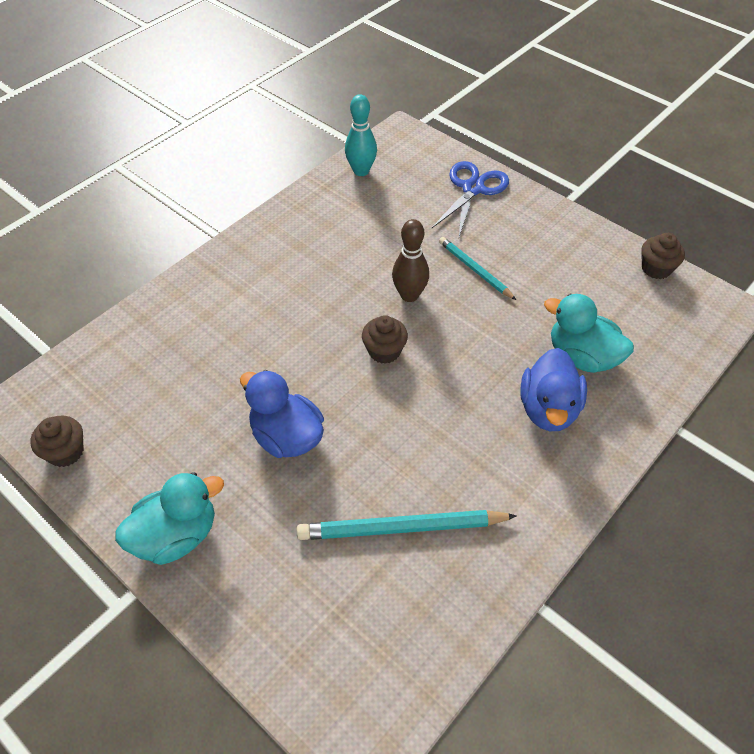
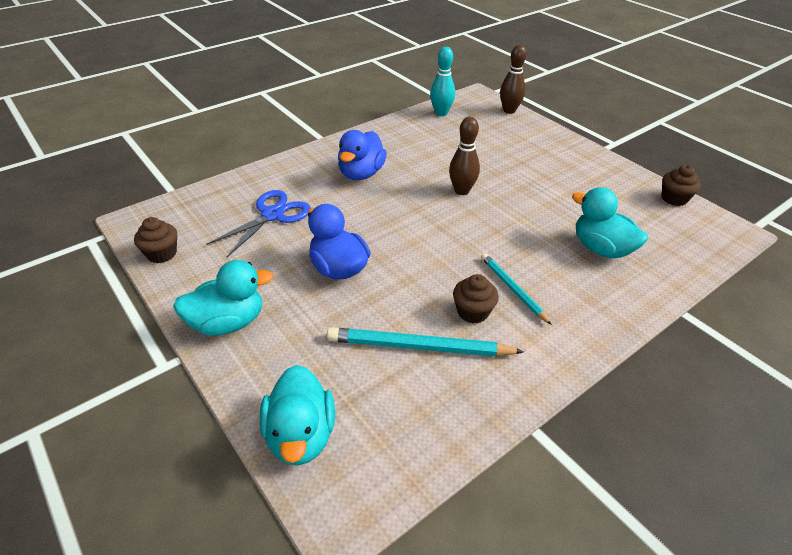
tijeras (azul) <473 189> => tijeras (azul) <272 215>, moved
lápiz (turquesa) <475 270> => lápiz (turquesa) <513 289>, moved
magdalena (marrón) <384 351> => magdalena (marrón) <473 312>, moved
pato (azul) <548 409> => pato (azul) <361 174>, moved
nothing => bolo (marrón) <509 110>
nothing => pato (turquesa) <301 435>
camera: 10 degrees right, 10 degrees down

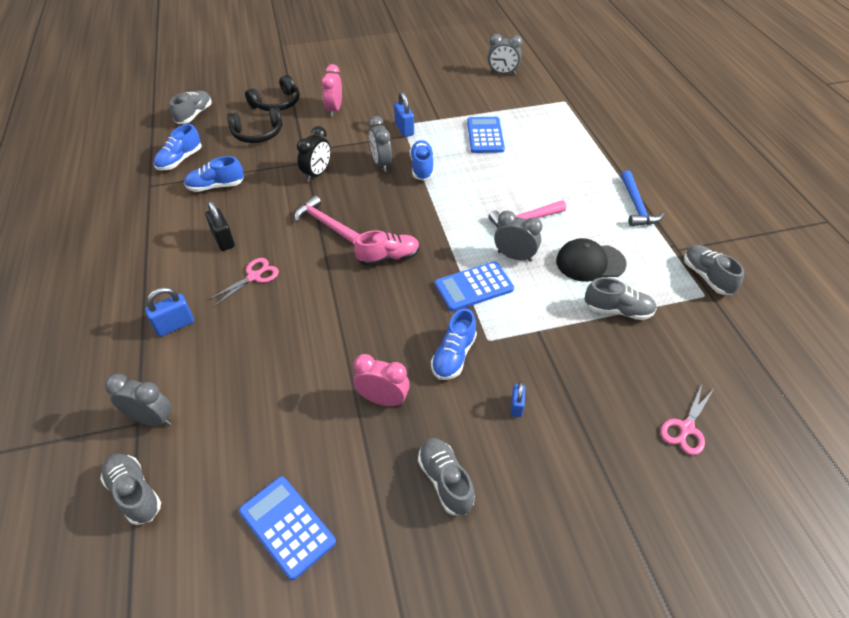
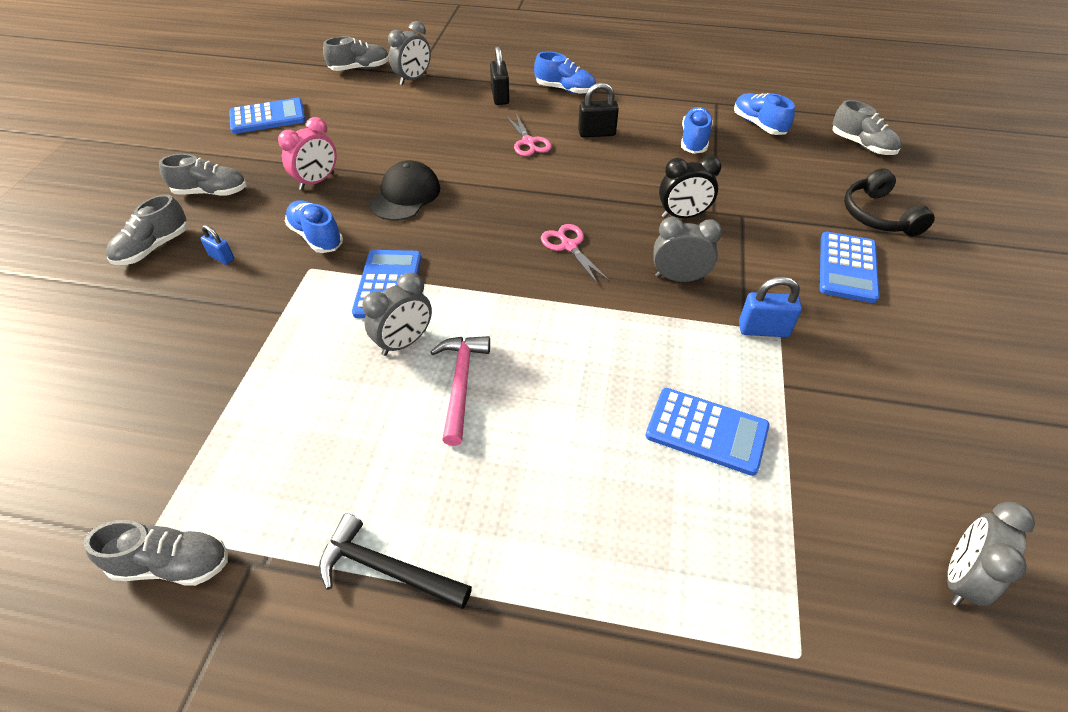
despertador (rosa) <334 109> => calculadora (azul) <847 267>
auriculares (negro) <258 134> => nothing
despertador (negro) <317 174> => despertador (negro) <683 216>, 60 degrees counterclockwise
zapato (azul) <422 167> => zapato (azul) <565 89>, moved
martillo (azul) <636 206> => martillo (negro) <386 568>
martillo (rosa) <325 223> => nothing
zapato (rosa) <388 257> => nothing
gorra (negro) <590 262> => gorra (negro) <405 195>, moved
zapato (gris) <617 310> => zapato (gris) <153 248>, moved
candado (azul) <175 325> => candado (negro) <500 97>
tijeras (rosa) <686 428> => tijeras (rosa) <569 246>, moved
camera: 115 degrees right, 0 degrees up

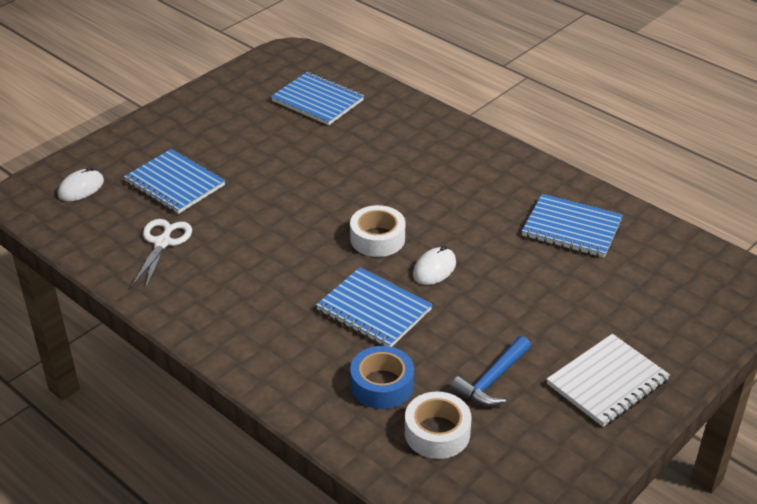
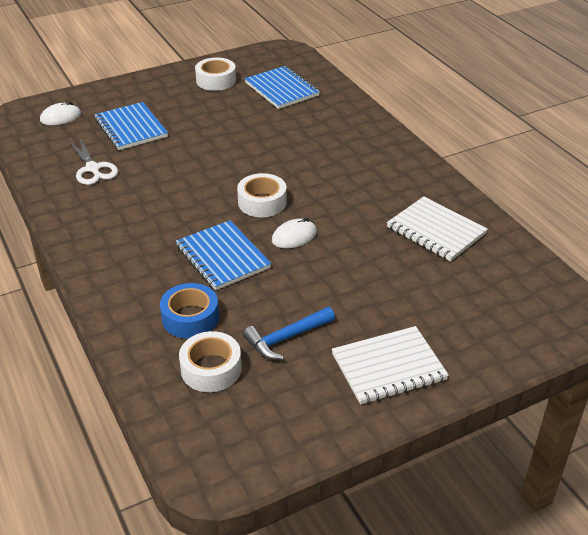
cuaderno (azul) <571 228> => cuaderno (blanco) <436 231>
tijeras (blanco) <163 243> => tijeras (blanco) <93 169>, 120 degrees clockwise
nothing => cinta adhesiva (blanco) <216 80>
camera: 20 degrees right, 0 degrees up

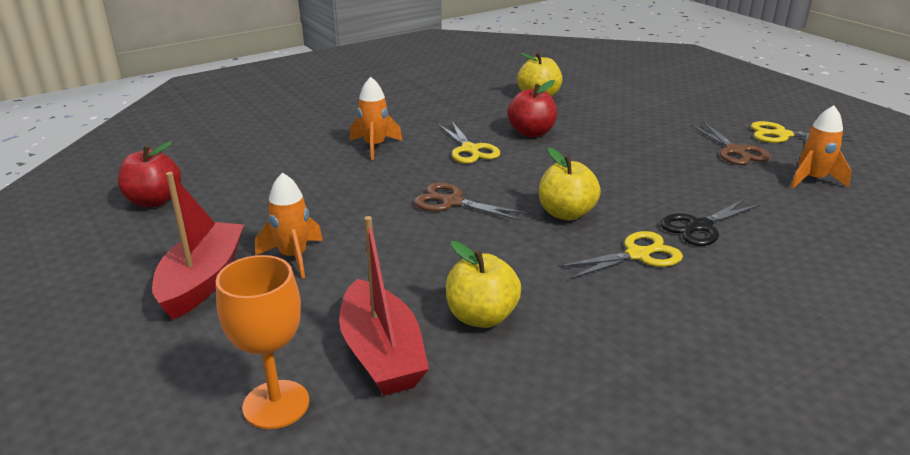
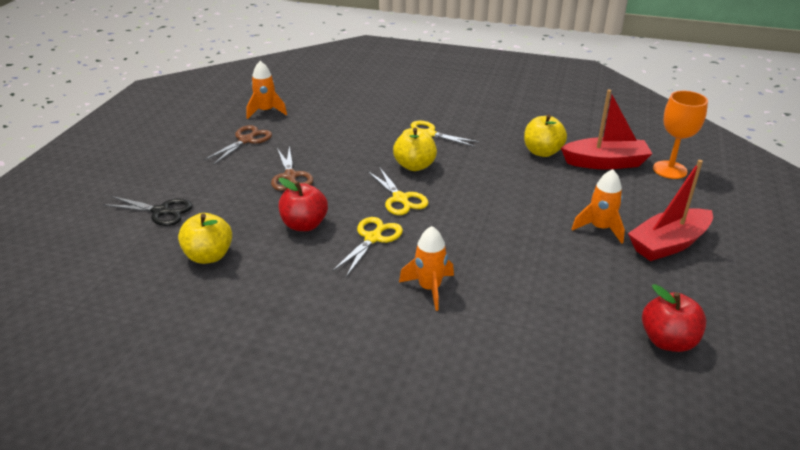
tijeras (amarillo) <782 135> => tijeras (amarillo) <400 199>, moved
tijeras (marrón) <452 202> => tijeras (marrón) <290 176>, moved
tijeras (negro) <700 226> => tijeras (negro) <161 211>, moved
barco (rojo) <381 354> => barco (rojo) <605 163>, 60 degrees clockwise
camera: 130 degrees left, 5 degrees up

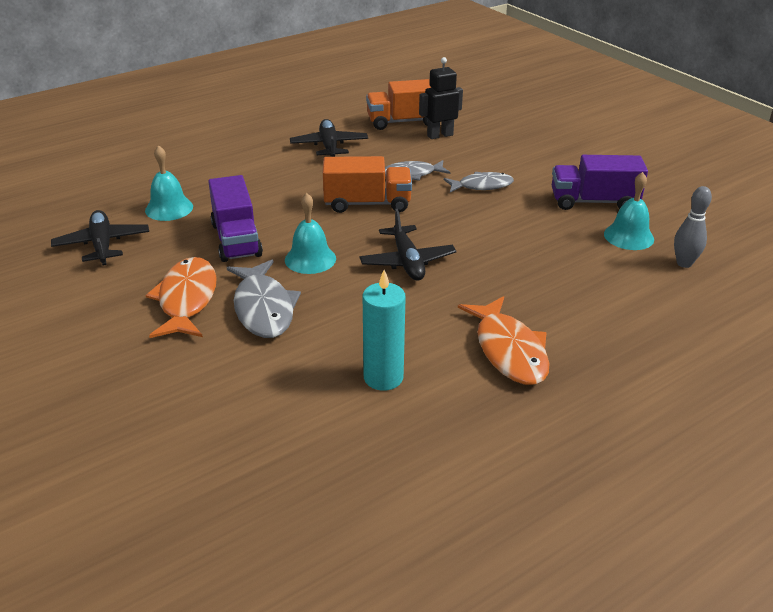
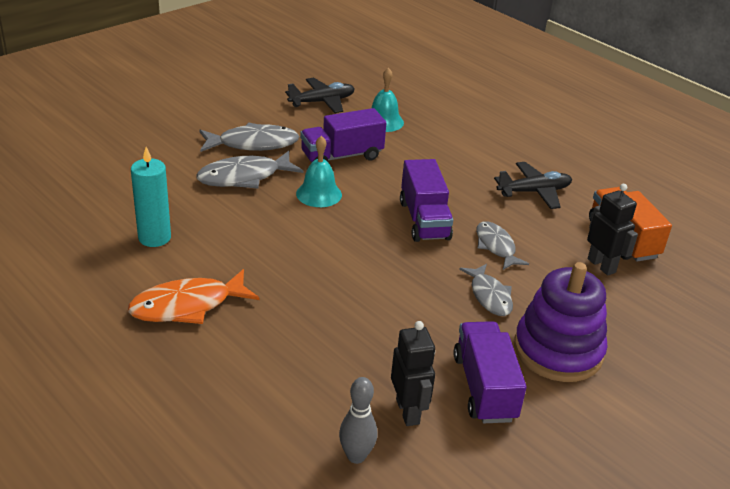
camión (naranja) <367 203> => camión (morado) <424 220>
campana (turquesa) <628 236> => robot (negro) <408 411>
avión (negro) <407 262> => nothing
pez (naranja) <186 299> => pez (gris) <253 144>
nothing => juguete apilable (morado) <558 350>
camera: 80 degrees right, 0 degrees up

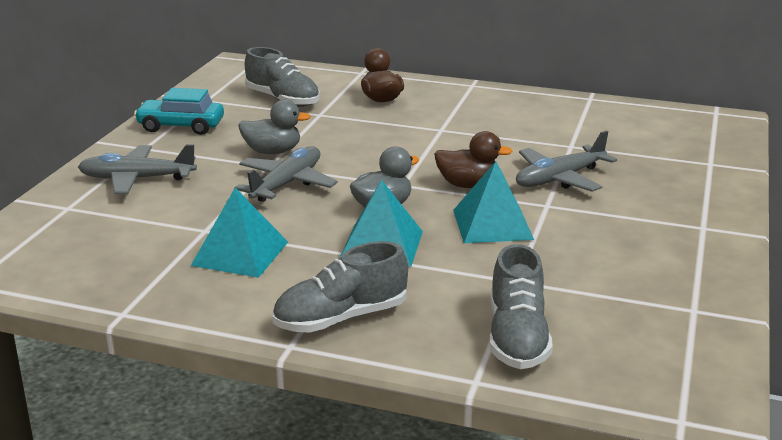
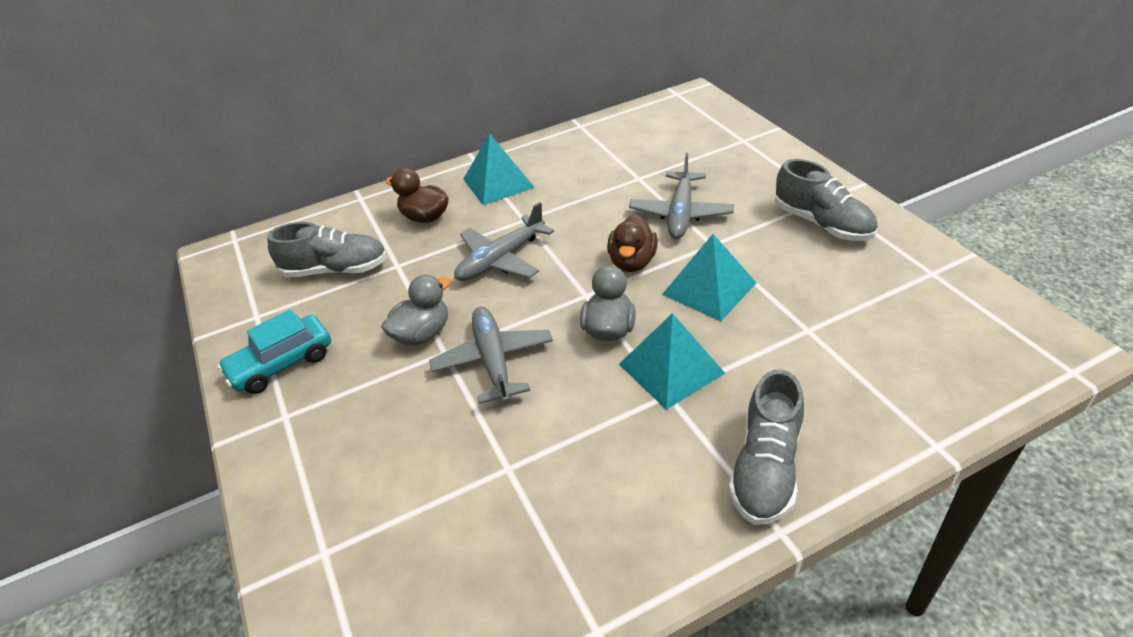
pato (marrón) <468 185> => pato (marrón) <632 262>, 135 degrees clockwise
avión (gris) <137 179> => avión (gris) <501 260>, moved
pirámide (turquesa) <240 253> => pirámide (turquesa) <498 183>, moved
zapato (gris) <517 337> => zapato (gris) <822 224>, moved
camera: 40 degrees left, 15 degrees up

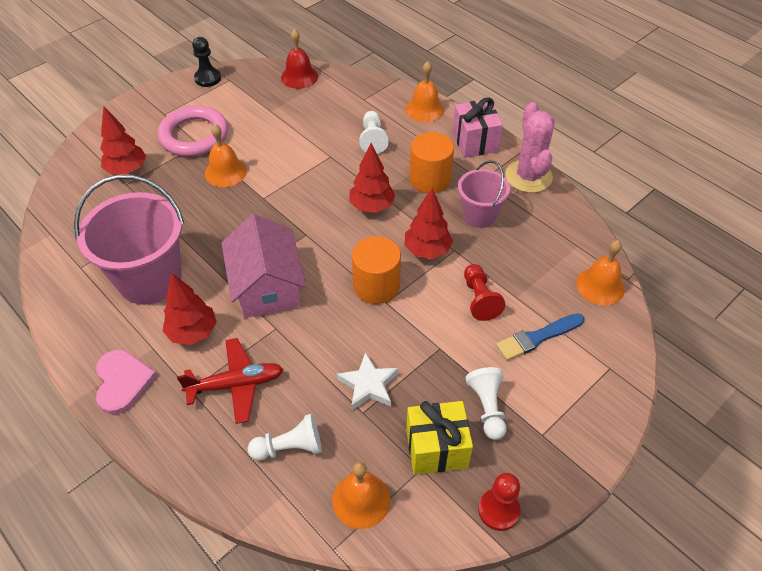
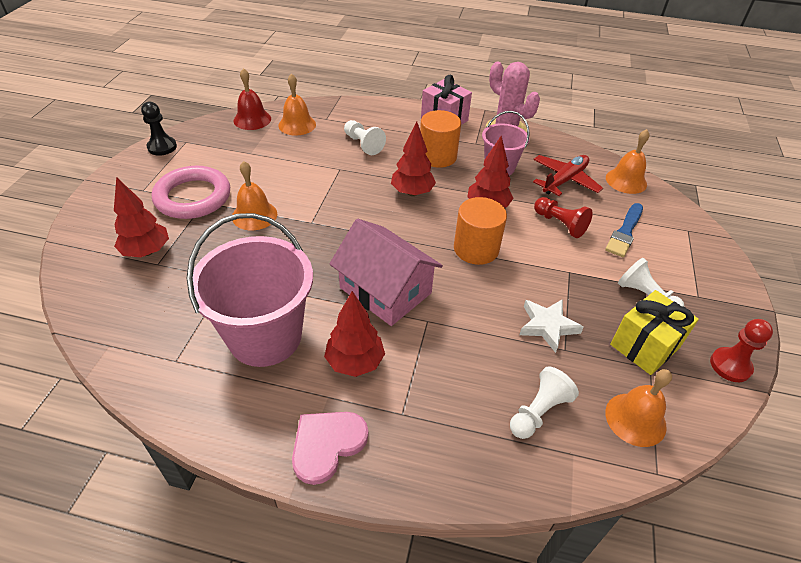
campana (naranja) <424 109> => campana (naranja) <297 125>, moved
avión (rojo) <236 384> => avión (rojo) <564 180>, moved
corazón (rosa) <122 382> => corazón (rosa) <327 444>, 90 degrees counterclockwise
camera: 35 degrees left, 5 degrees down

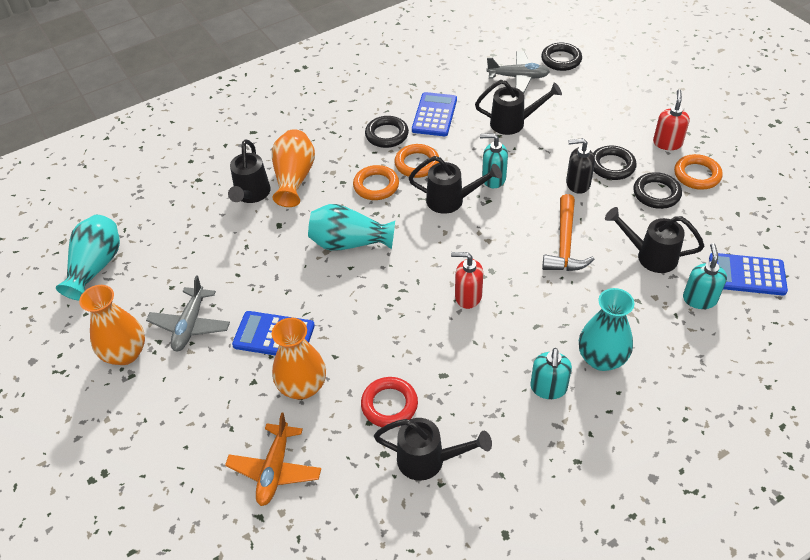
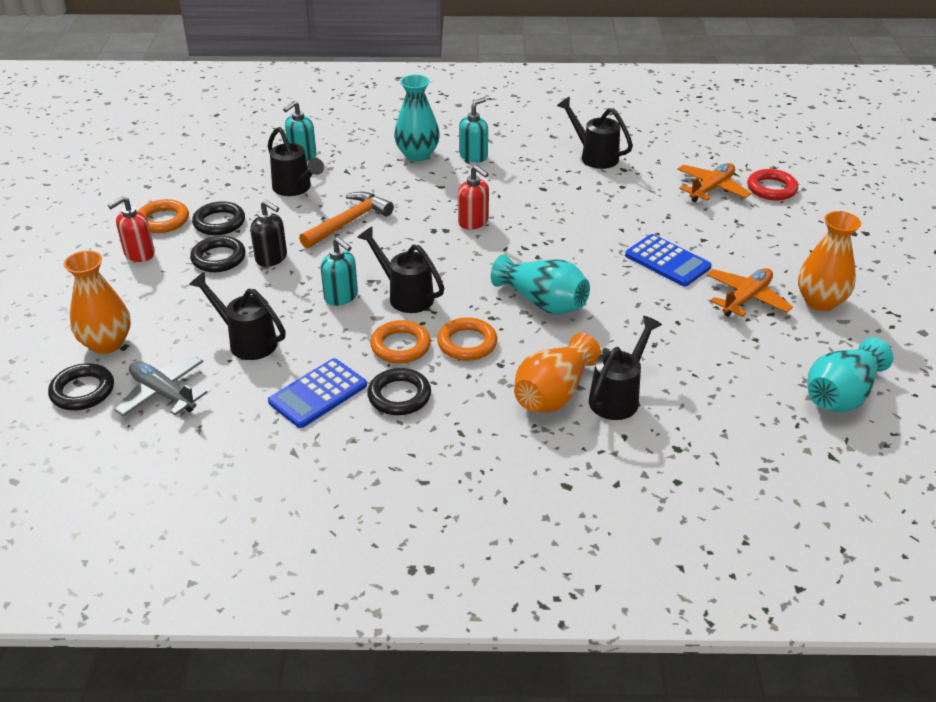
calculadora (azul) <746 275> => nothing
avión (gris) <190 325> => avión (naranja) <746 299>
florero (naranja) <302 386> => florero (naranja) <107 343>, moved
anillo (rojo) <389 405> => anillo (rojo) <771 189>, moved
camera: 150 degrees left, 10 degrees down

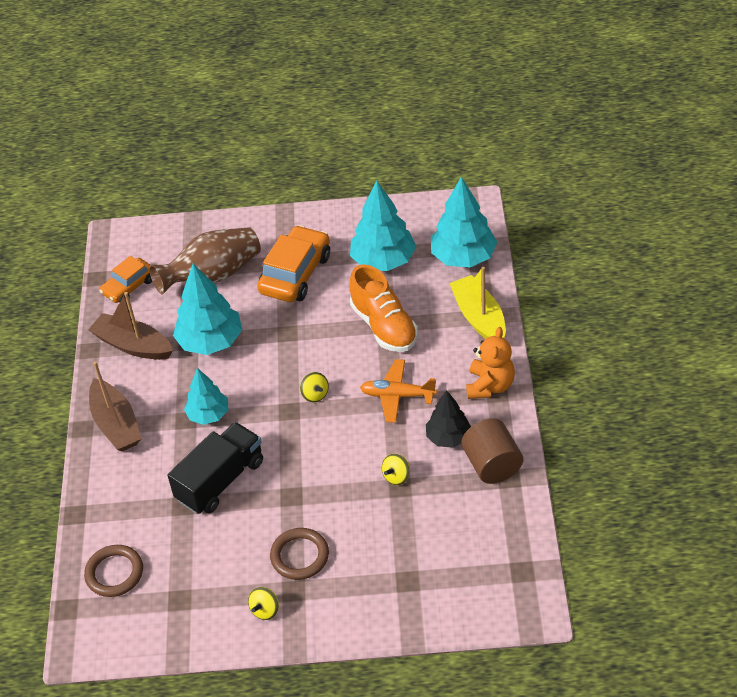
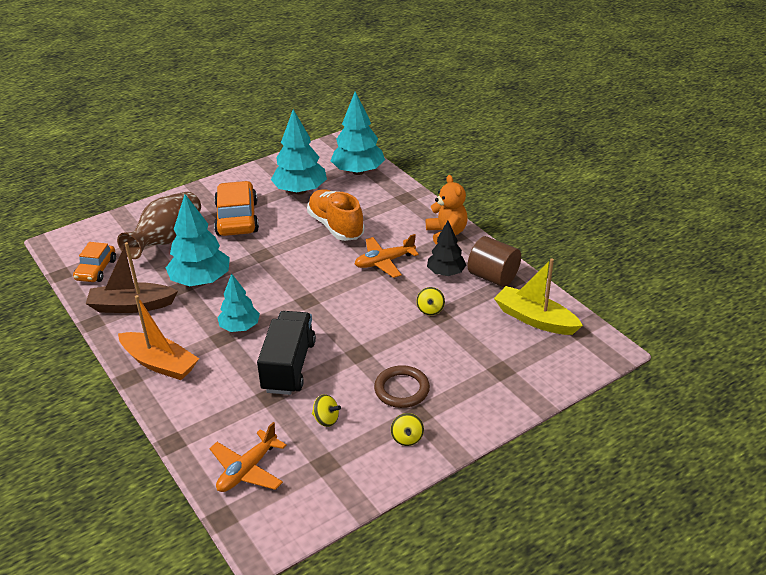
zapato (naranja) <384 326> => zapato (naranja) <336 226>, 150 degrees counterclockwise
barco (amarillo) <479 318> => barco (amarillo) <535 319>, moved
barco (marrón) <116 424> => barco (naranja) <160 363>
peonza (amarillo) <315 395> => peonza (amarillo) <326 419>, moved
anillo (marrón) <114 573> => avión (naranja) <247 470>
camera: 35 degrees left, 10 degrees down

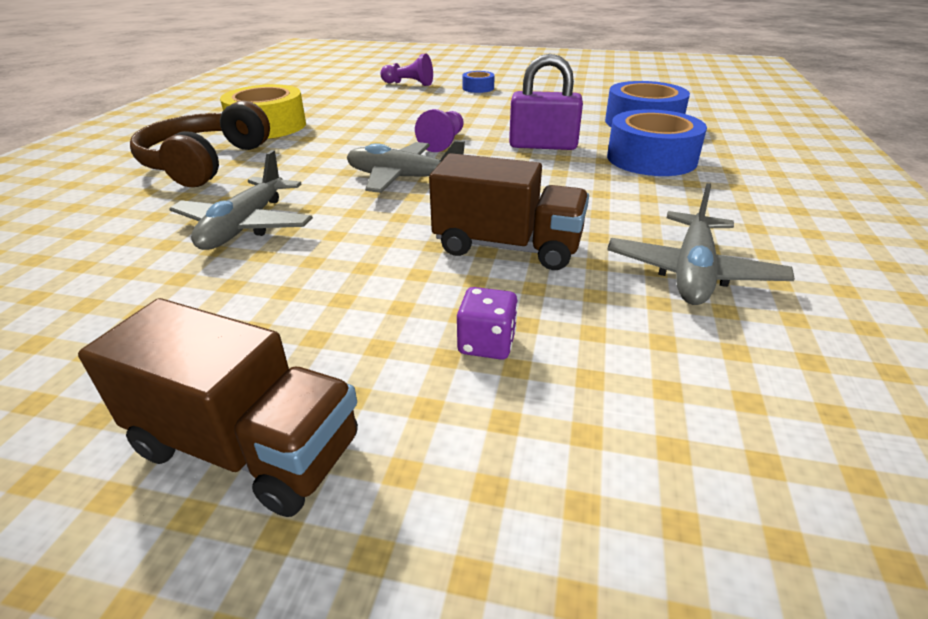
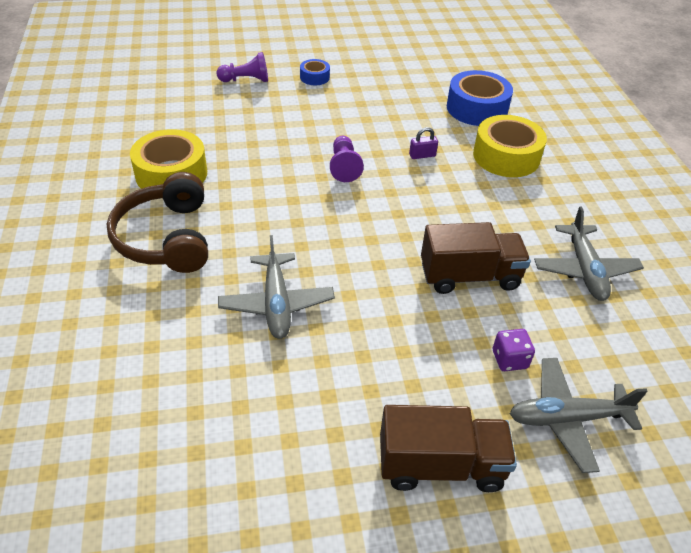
candado (morado) <543 145> => candado (morado) <422 155>, x0.48
cinta adhesiva (azul) <651 158> => cinta adhesiva (amarillo) <506 156>
avión (gris) <403 178> => avión (gris) <567 418>, moved
camera: 25 degrees left, 10 degrees up

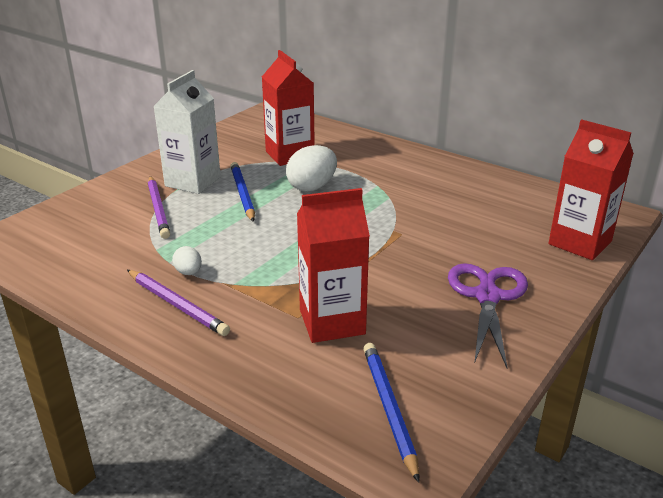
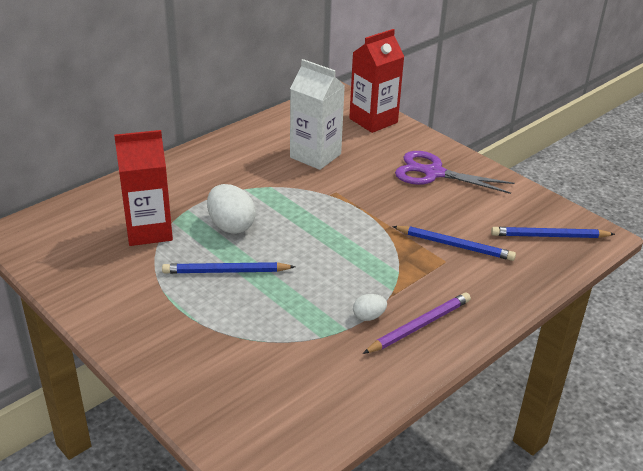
cartón de leche (blanco) <193 181> => cartón de leche (blanco) <315 156>, moved
lápiz (morado) <158 209> => nothing
cartón de leche (rojo) <332 322> => lápiz (azul) <454 245>
camera: 80 degrees left, 5 degrees up

